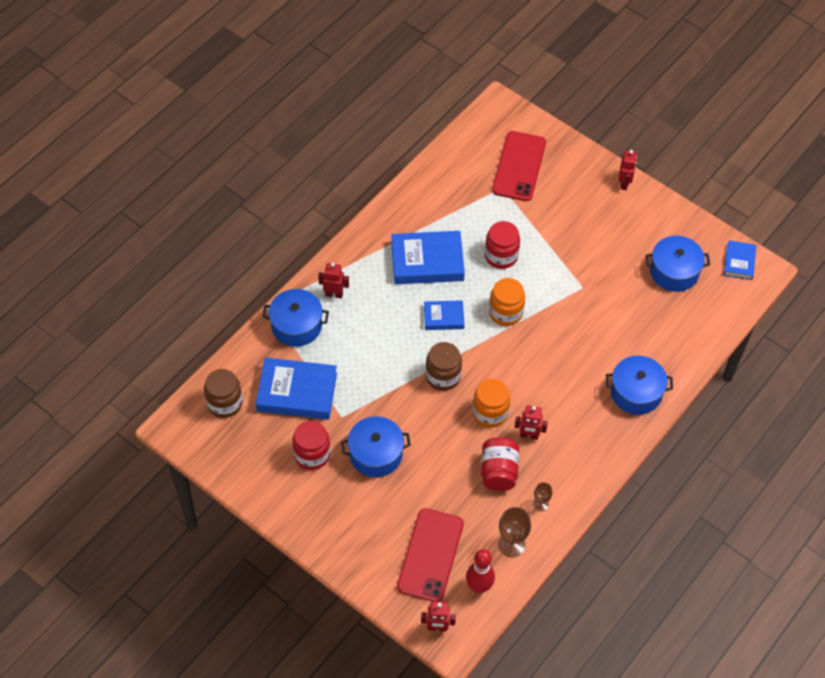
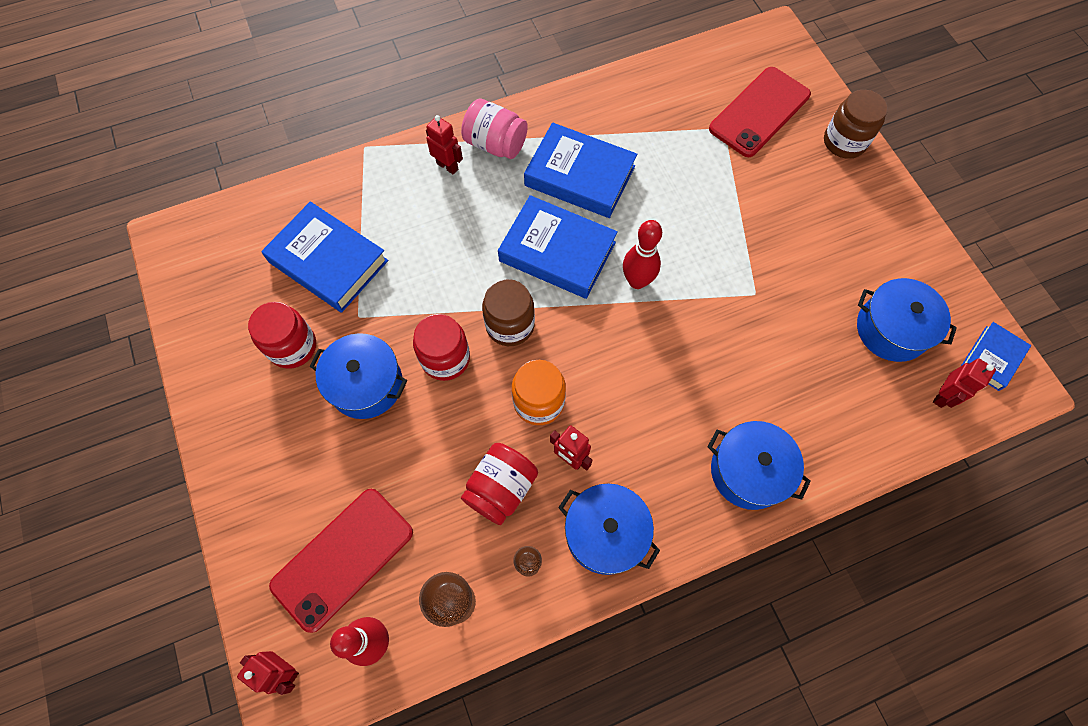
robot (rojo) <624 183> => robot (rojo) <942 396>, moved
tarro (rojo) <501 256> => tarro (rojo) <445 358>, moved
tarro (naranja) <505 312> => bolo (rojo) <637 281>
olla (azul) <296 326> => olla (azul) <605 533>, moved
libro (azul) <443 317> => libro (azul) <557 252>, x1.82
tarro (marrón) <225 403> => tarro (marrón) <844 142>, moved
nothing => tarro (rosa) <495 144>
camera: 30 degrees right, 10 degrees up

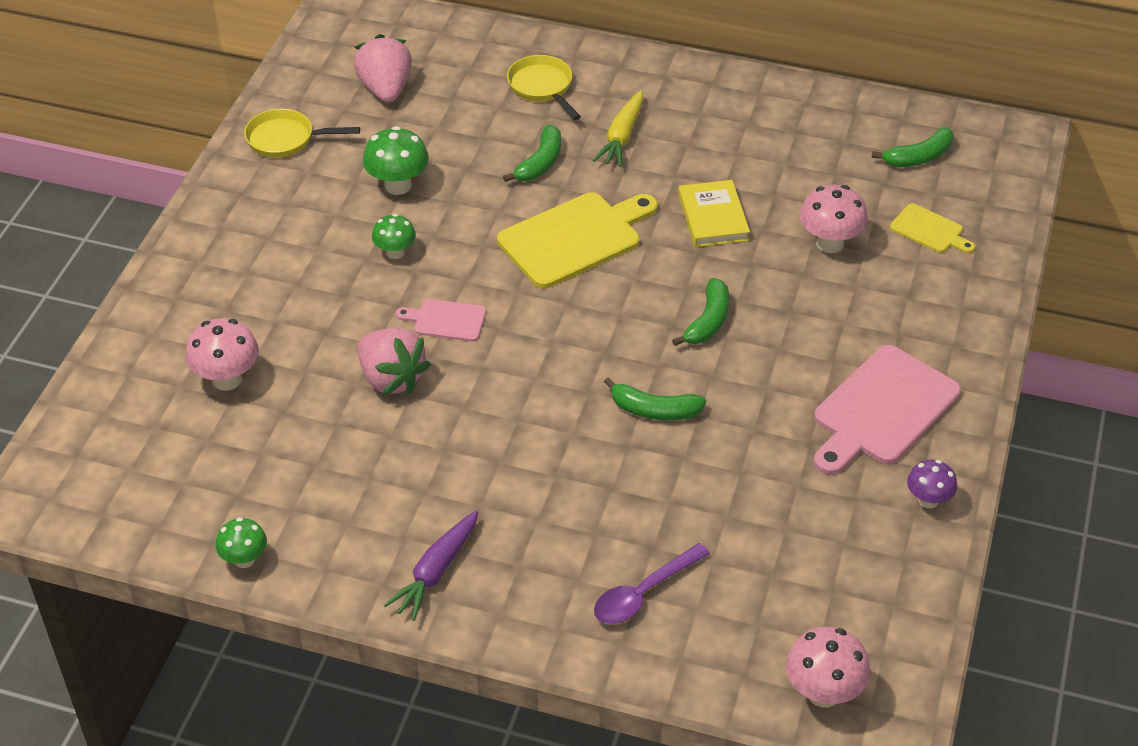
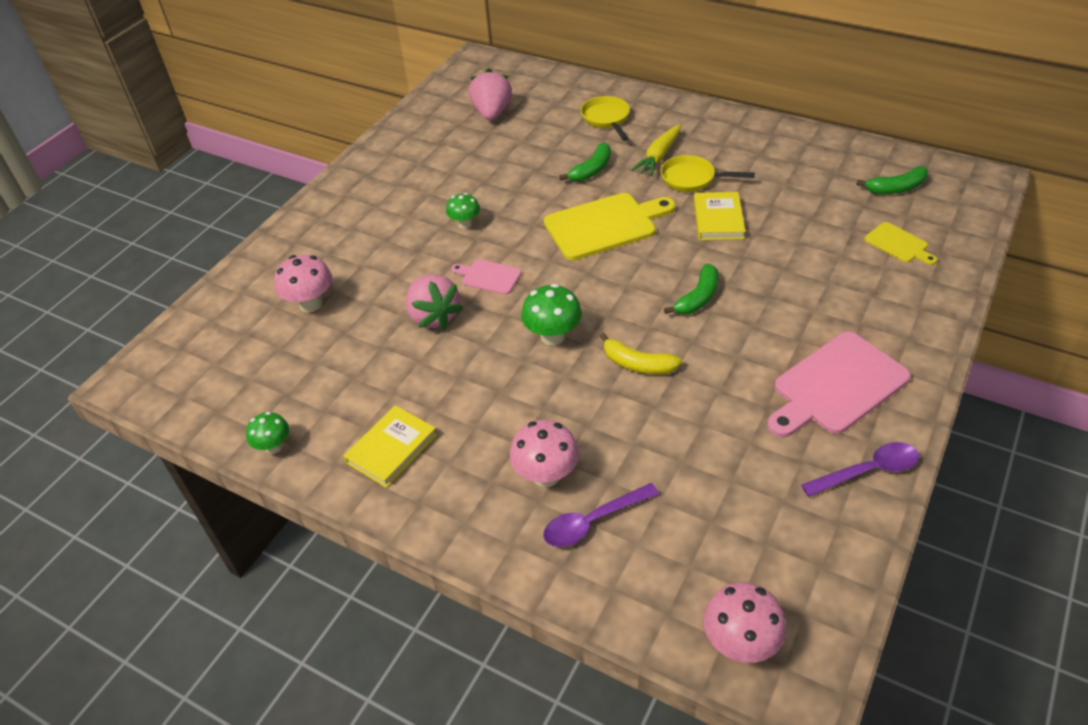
sartén (amarillo) <286 139> => sartén (amarillo) <692 179>, moved
seta (verde) <398 185> => seta (verde) <553 336>, moved
seta (rosa) <829 243> => seta (rosa) <546 475>, moved
plátano (verde) <654 410> => plátano (amarillo) <638 364>
seta (morado) <928 500> => cuchara (morado) <868 471>
zanahoria (morado) <436 571> => nothing
nothing => libro (amarillo) <392 449>
camera: 15 degrees right, 0 degrees up

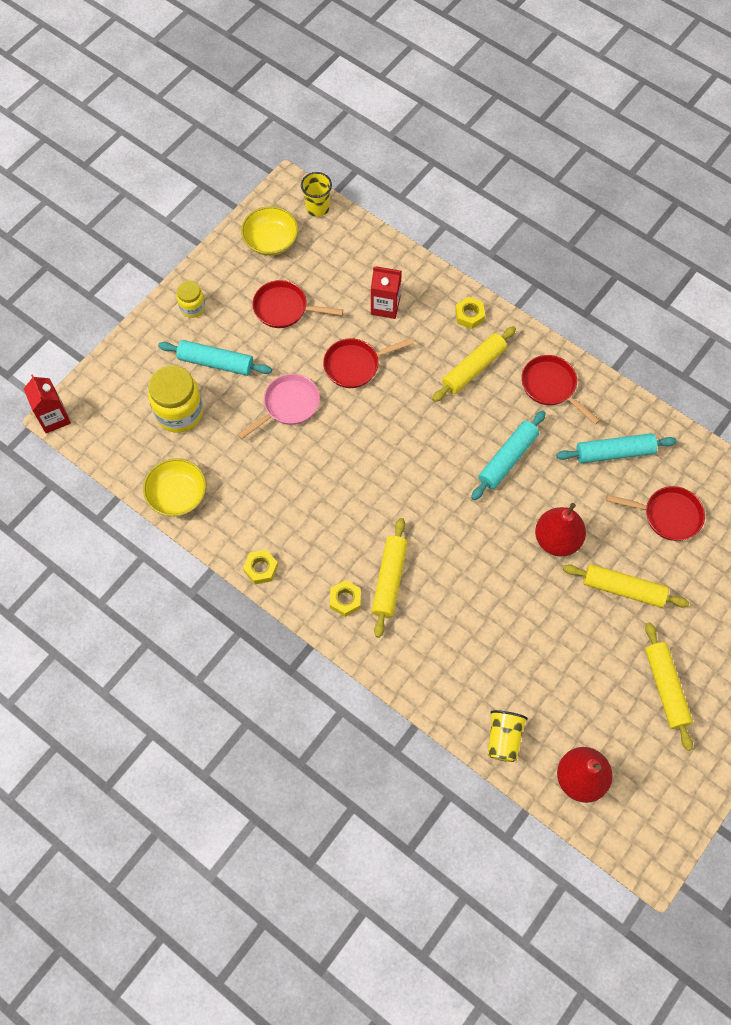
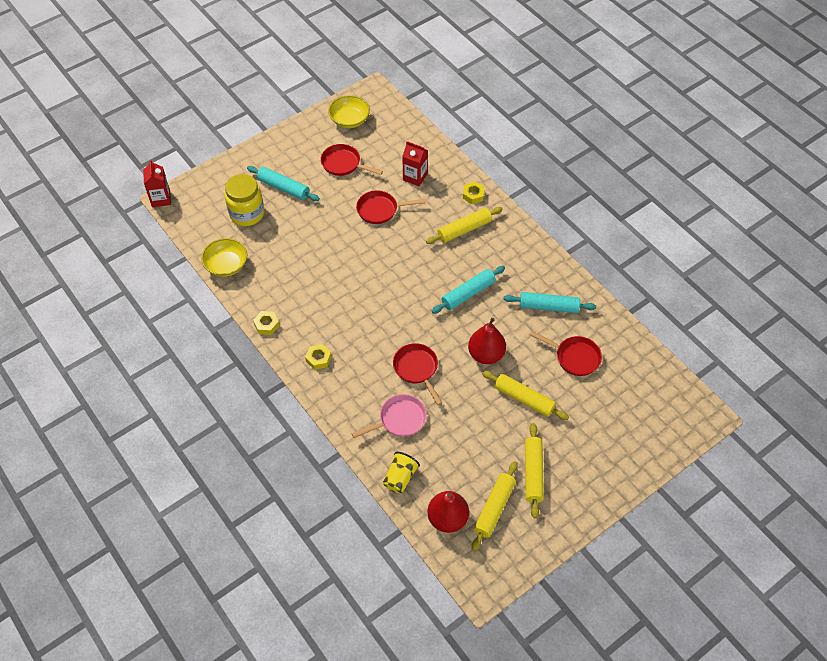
vaso (amarillo) <317 208> => nothing
tarro (amarillo) <192 307> => nothing
sartén (rojo) <551 386> => sartén (rojo) <417 369>, moved
sartén (rosa) <288 405> => sartén (rosa) <399 419>, moved
rodillo (amarillo) <389 580> => rodillo (amarillo) <494 508>, moved
camera: 15 degrees right, 10 degrees down

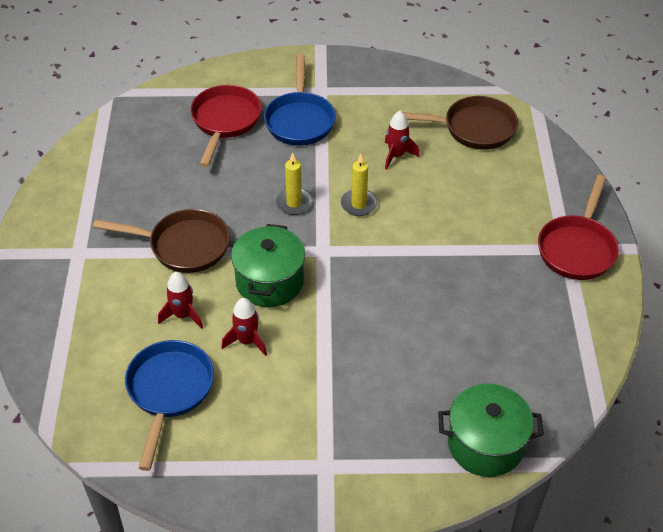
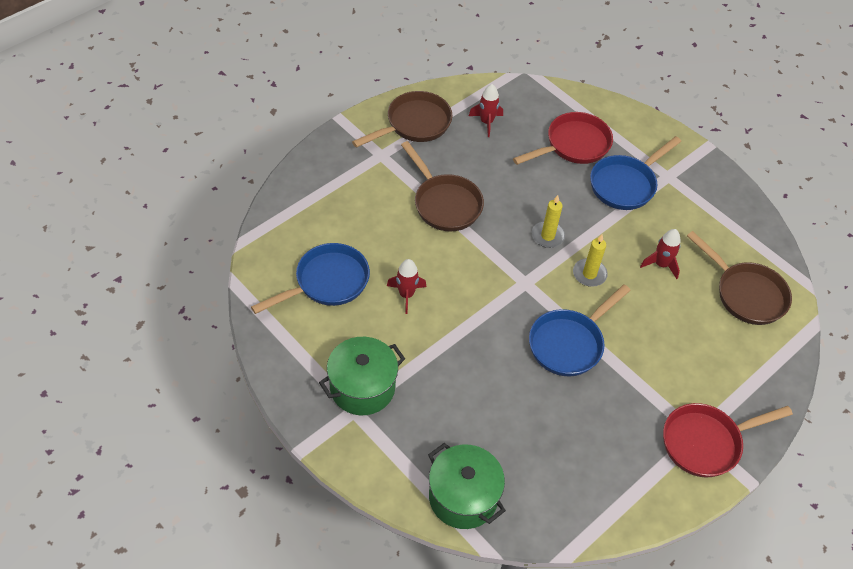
olla (verde) <269 282> => olla (verde) <362 387>, moved
cohete (rojo) <183 315> => cohete (rojo) <486 122>, moved
nothing => sartén (marrón) <414 124>
nothing => sartén (azul) <569 343>
camera: 45 degrees right, 5 degrees up

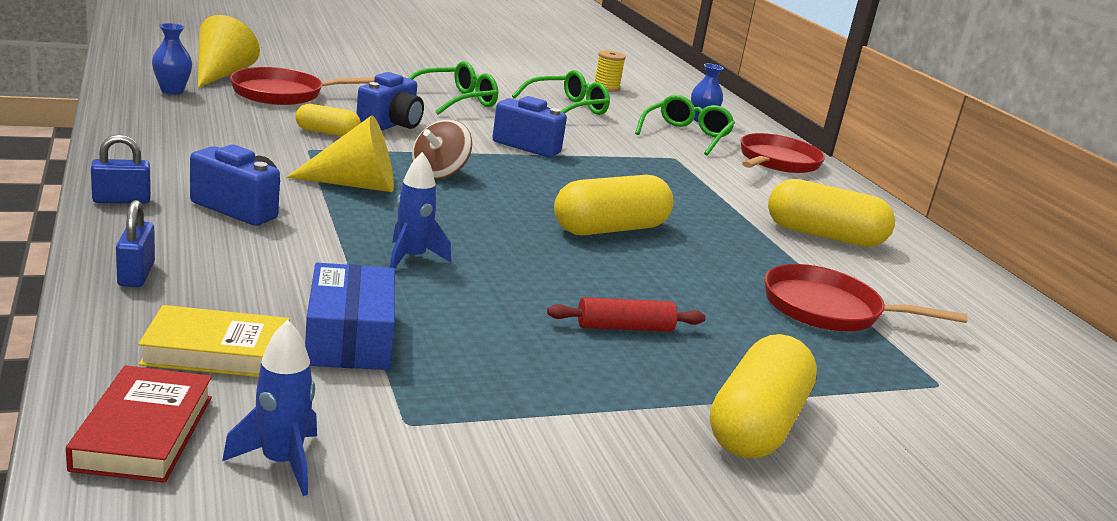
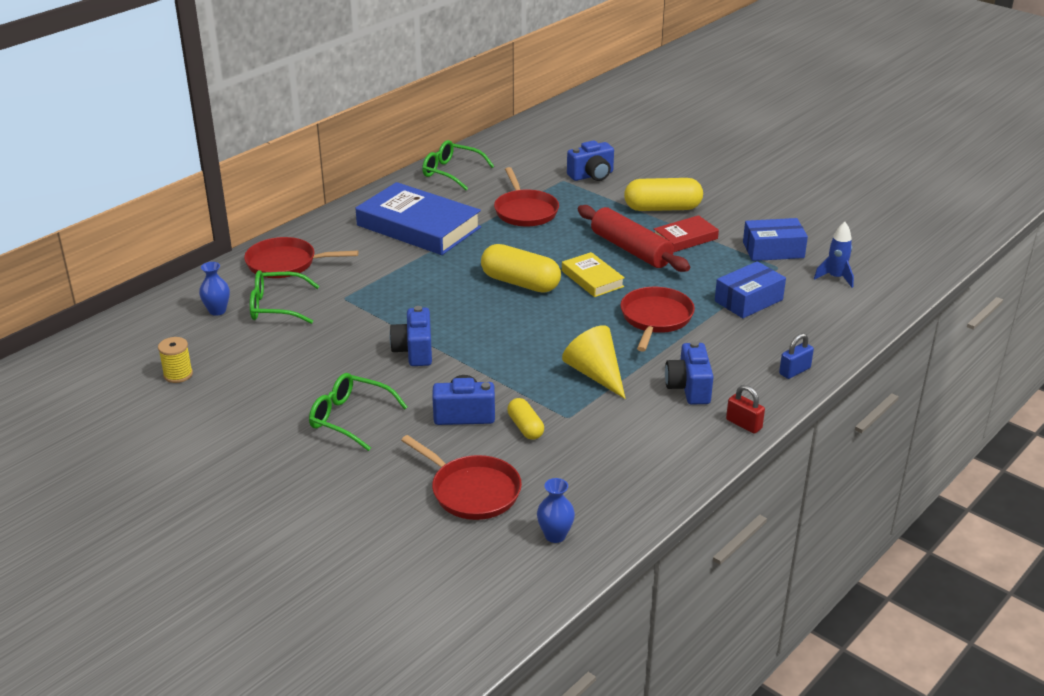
cono (amarillo) <221 74> => nothing
gafas (verde) <568 108> => gafas (verde) <451 172>, moved
peonza (marrón) <439 173> => nothing
candado (azul) <121 200> => candado (rojo) <743 424>
cohete (azul) <412 258> => sartén (rojo) <655 318>
cápsula (amarillo) <824 236> => libro (azul) <418 226>
rodillo (rojo) <624 327> => rodillo (rojo) <631 249>, x1.86
libro (amarillo) <217 351> => libro (amarillo) <592 279>, moved
libro (rojo) <143 432> => libro (rojo) <685 238>, moved
nothing => cámara (azul) <592 175>
nothing => caja (azul) <773 250>
camera: 115 degrees left, 10 degrees up

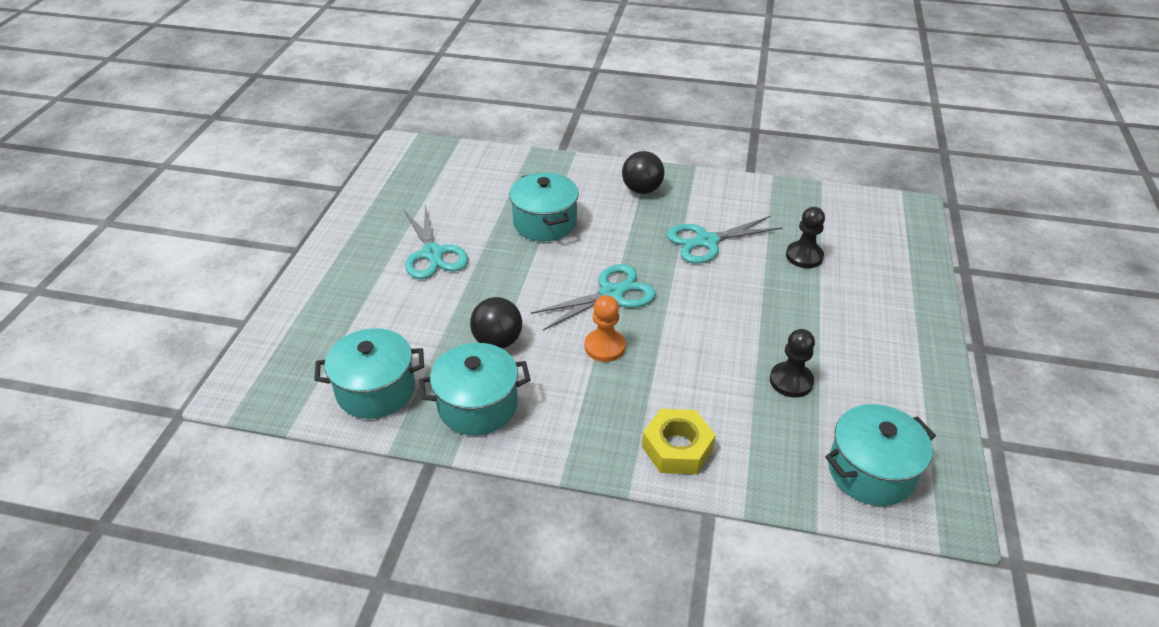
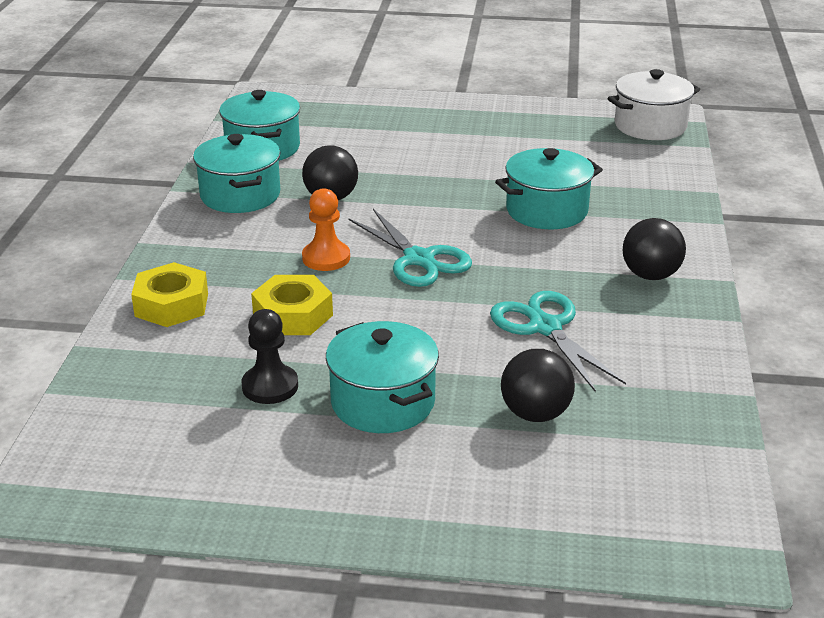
tijeras (turquesa) <433 254> => nothing
peón (negro) <804 256> => pelota (negro) <535 414>
olla (turquesa) <871 471> => olla (turquesa) <383 402>, moved
nothing => olla (blanco) <650 126>
nothing => tuerca (amarillo) <293 315>
camera: 85 degrees right, 10 degrees down

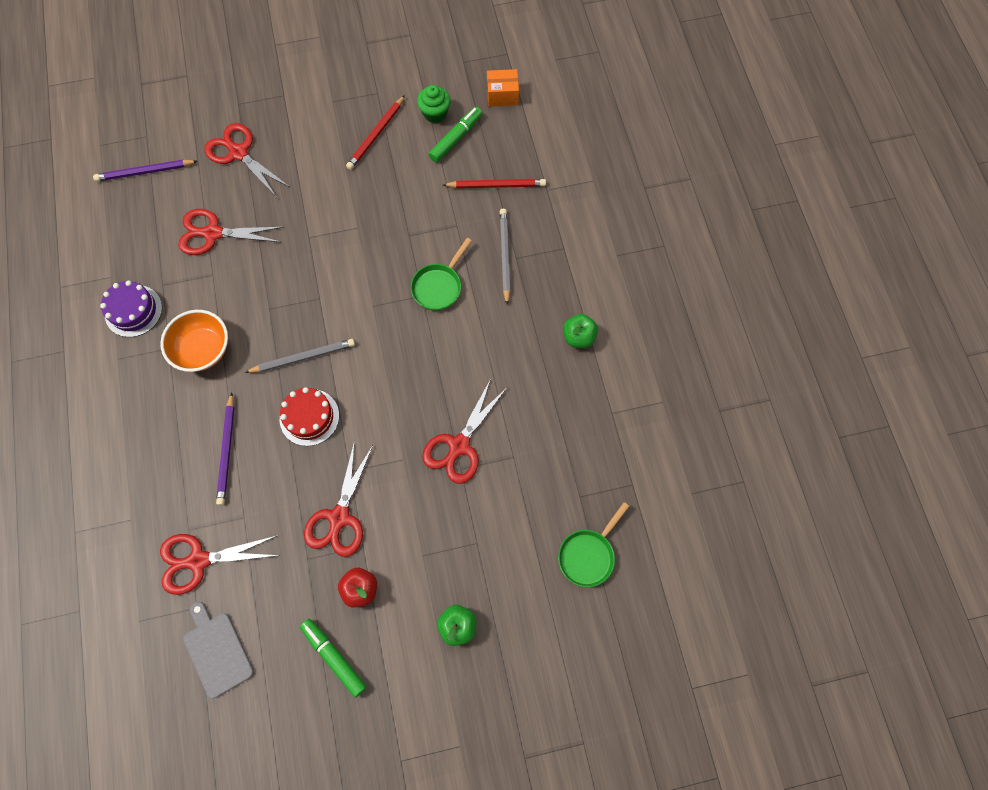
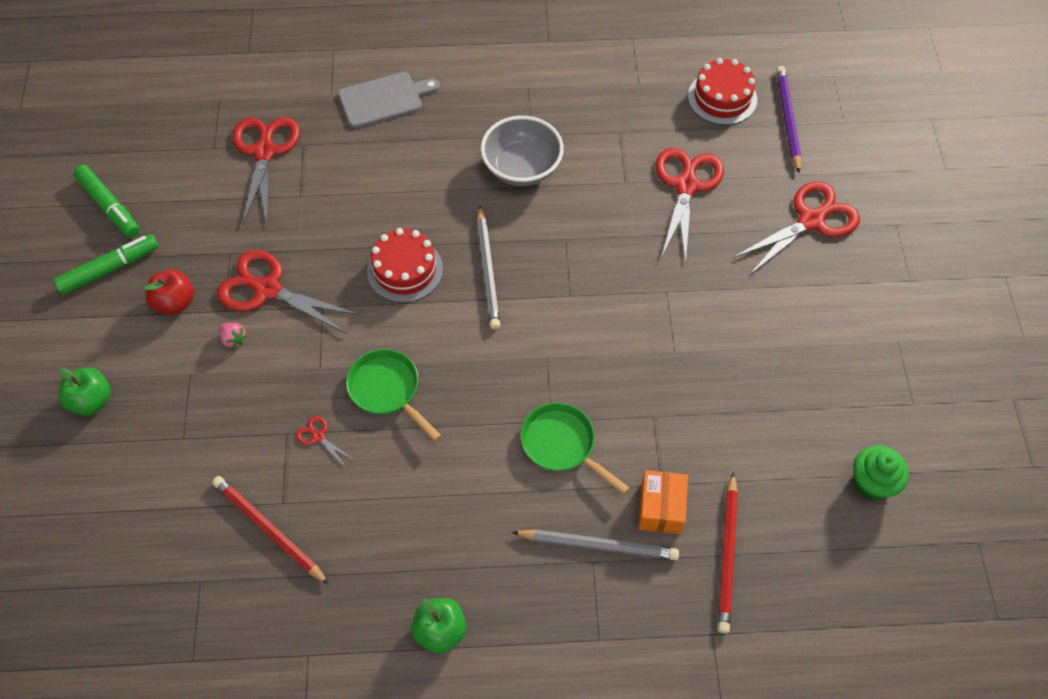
caja (naranja) <502 95> => caja (naranja) <661 508>, moved
lápiz (rojo) <376 135> => lápiz (rojo) <269 530>, moved
rotulador (verde) <455 138> => rotulador (verde) <109 206>, moved
tarta (morado) <133 311> => nothing
cuenco (naranja) <203 349> => cuenco (gris) <522 167>
tijeras (rojo) <459 445> => tijeras (rojo) <318 437>, x0.43
lápiz (morado) <227 451> => nothing
sartén (verde) <588 555> => sartén (verde) <387 390>, moved
tabla de cortar (gris) <217 651> => tabla de cortar (gris) <384 99>, moved
nothing => tarta (rojo) <722 98>
nothing => fresa (rosa) <233 339>
camera: 100 degrees right, 10 degrees down

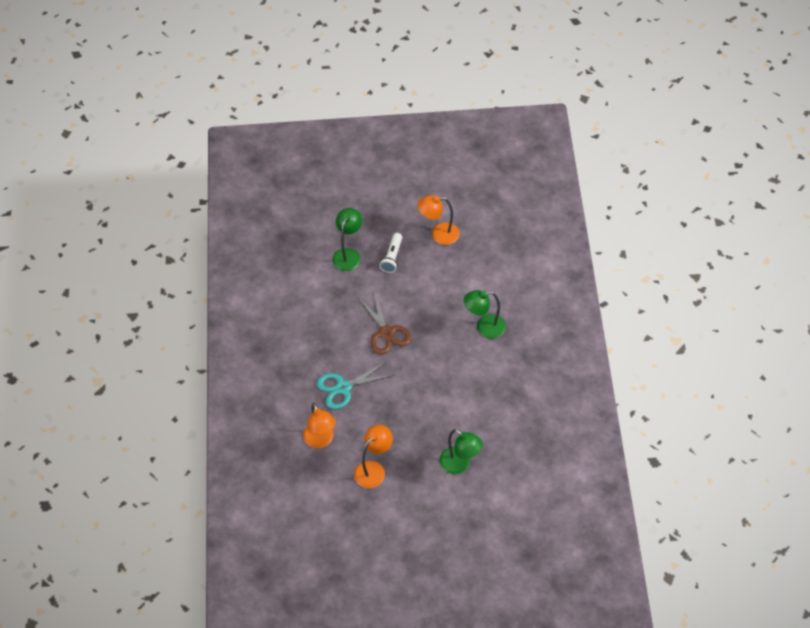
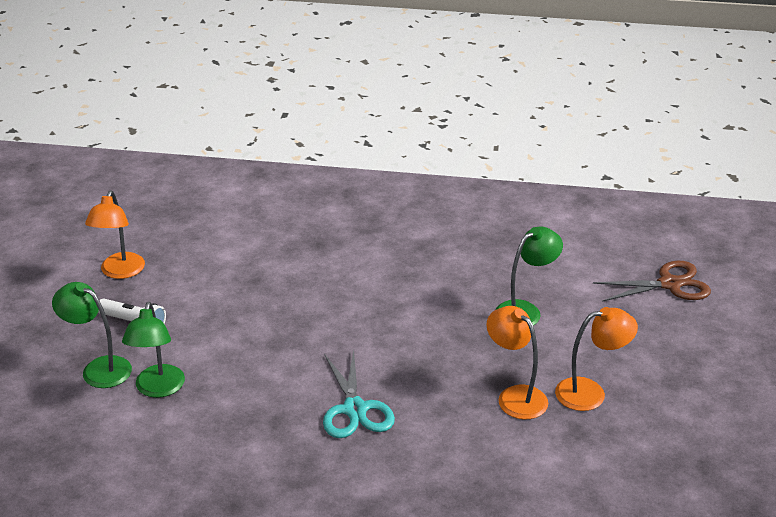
lámpara (verde) <484 327> => lámpara (verde) <158 389>, moved
tijeras (marrón) <386 332> => tijeras (marrón) <669 284>, moved
lámpara (naranja) <320 441> => lámpara (naranja) <590 393>, moved
camera: 80 degrees left, 20 degrees down

